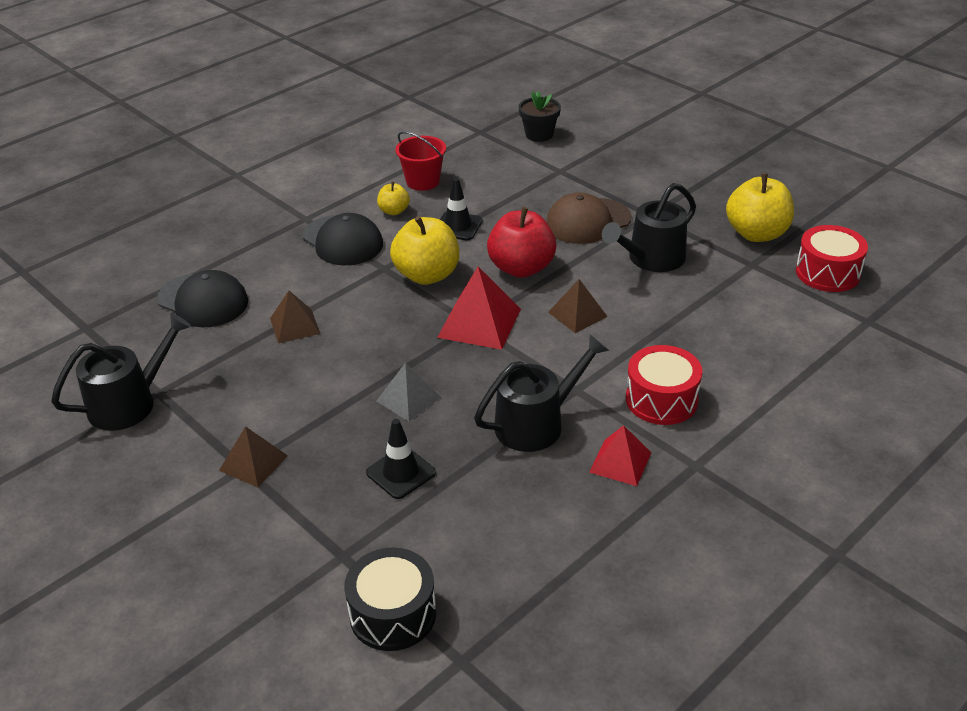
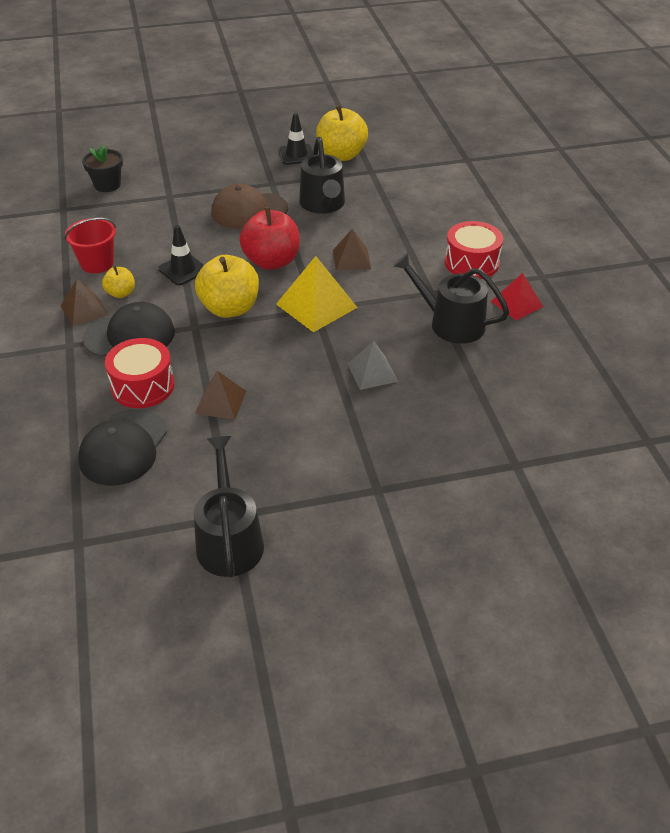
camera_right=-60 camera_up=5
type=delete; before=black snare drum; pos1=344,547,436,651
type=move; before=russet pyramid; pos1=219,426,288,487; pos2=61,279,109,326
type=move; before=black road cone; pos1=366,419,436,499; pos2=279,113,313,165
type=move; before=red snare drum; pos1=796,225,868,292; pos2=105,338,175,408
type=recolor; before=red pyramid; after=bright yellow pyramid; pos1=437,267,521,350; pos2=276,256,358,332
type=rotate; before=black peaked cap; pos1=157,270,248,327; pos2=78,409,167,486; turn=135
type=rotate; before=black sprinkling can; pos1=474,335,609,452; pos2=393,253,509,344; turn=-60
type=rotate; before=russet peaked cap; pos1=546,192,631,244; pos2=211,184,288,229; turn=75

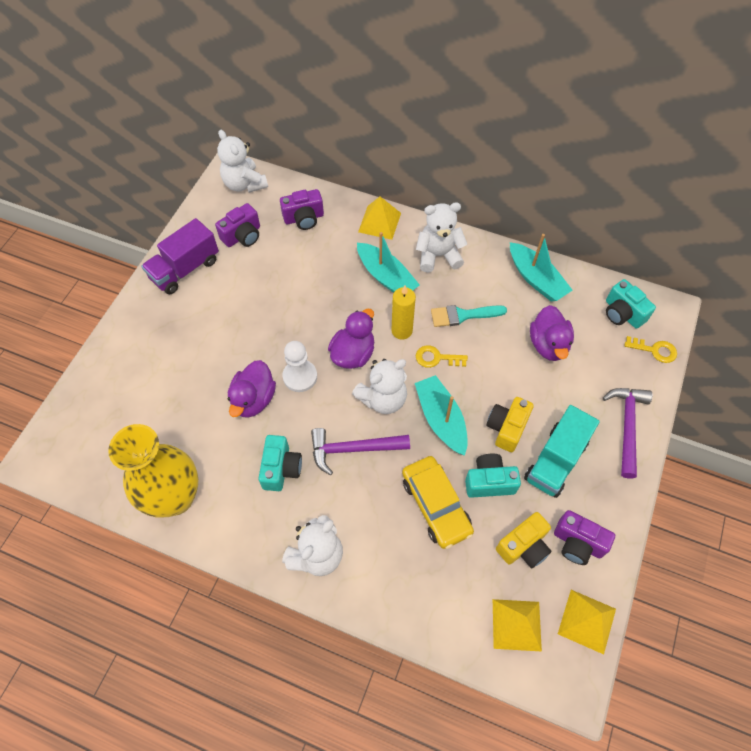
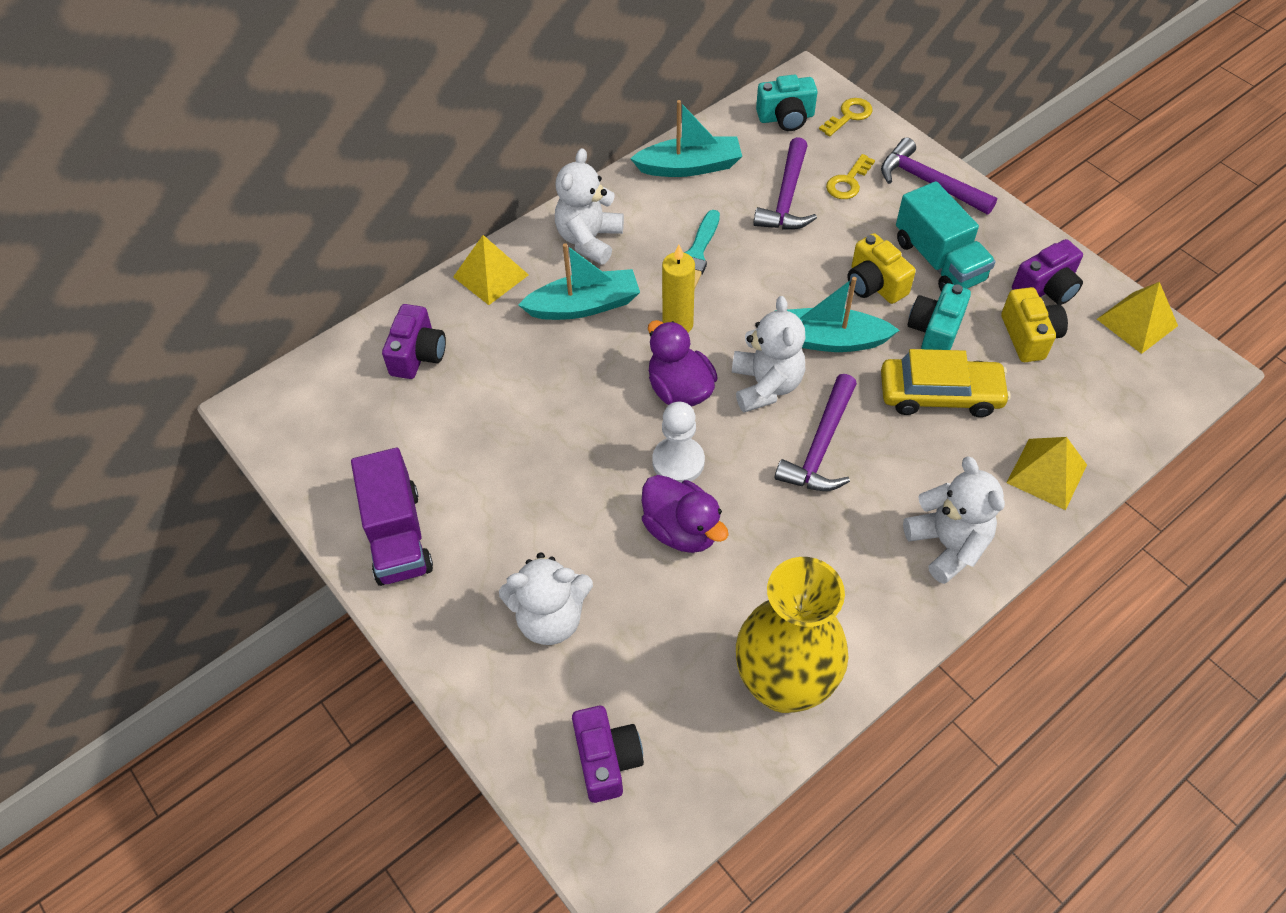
camera_right=-60 camera_up=-5
type=delete; before=turquoise compact camera; pos1=258,435,302,491
type=move; before=royal purple compact camera; pos1=215,203,260,247; pos2=572,706,644,803
type=move; before=pure white teddy bear; pos1=217,130,268,193; pos2=499,552,593,645
type=move; before=bright yellow door key; pos1=416,345,468,368; pos2=826,154,875,199
type=move; before=bright yellow pyramid; pos1=493,599,542,652; pos2=1007,437,1087,510
type=replace; before=royal purple rubber duck; after=royal purple carpenter's hammer; pos1=530,305,574,361; pos2=753,137,817,230

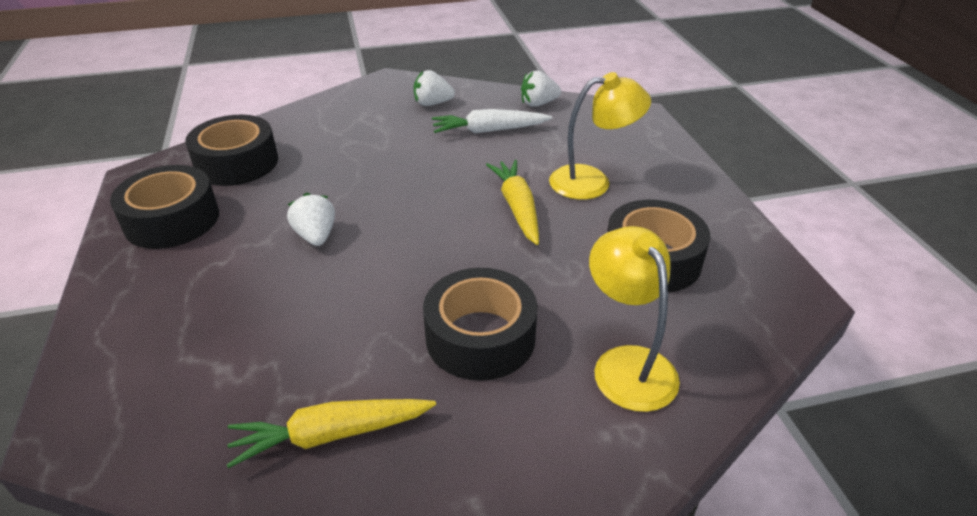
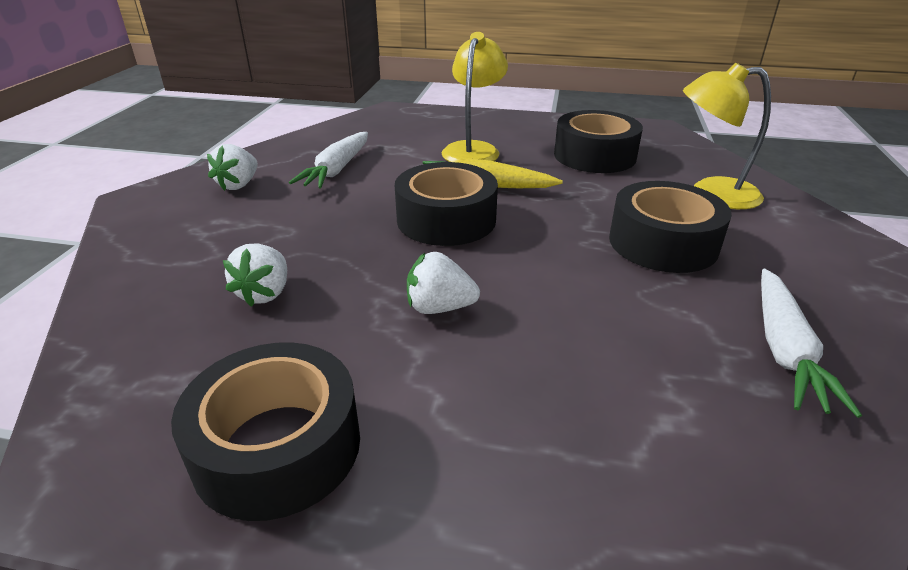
camera_right=-65 camera_up=-5
type=move; before=black tape; pos1=185,115,278,186; pos2=395,162,498,246
type=move; before=pure white berry; pos1=521,70,561,107; pos2=223,243,287,307
type=recolor; before=bright yellow carrot; after=pure white carrot; pos1=227,399,436,468; pos2=761,269,862,418

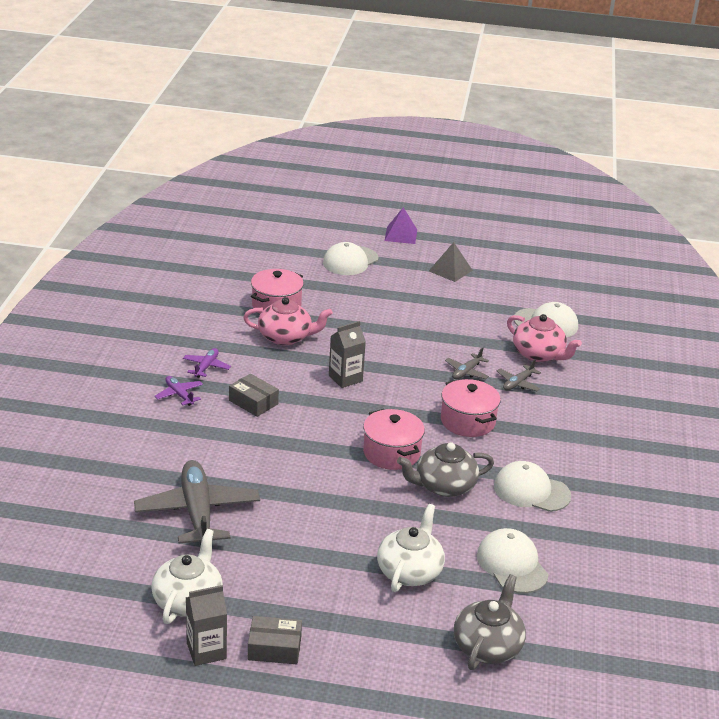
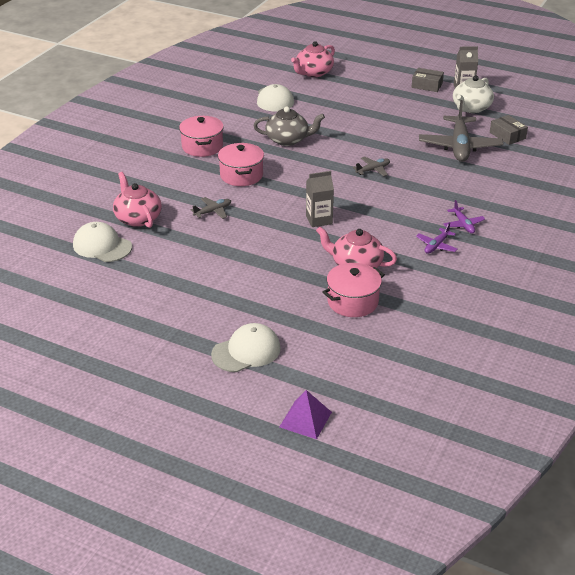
camera_right=-160 camera_up=5
type=delete; before=pure white tea pot; pos1=377,504,445,592
type=delete; before=gray pyramid; pos1=429,242,473,282
type=delete; before=pure white peaked cap; pos1=494,461,571,512
type=move; before=gray package; pos1=229,374,279,417; pos2=490,115,528,145
type=move; before=rose-pink pot; pos1=363,409,425,470; pos2=179,116,224,157
type=move; before=royal purple pyramid; pos1=385,207,417,244; pos2=279,390,332,439
type=move; before=gray plane; pos1=497,359,541,391; pos2=353,157,390,176
type=recolor; before=gray tea pot; after=rose-pink tea pot; pos1=454,574,526,670; pos2=291,41,335,77

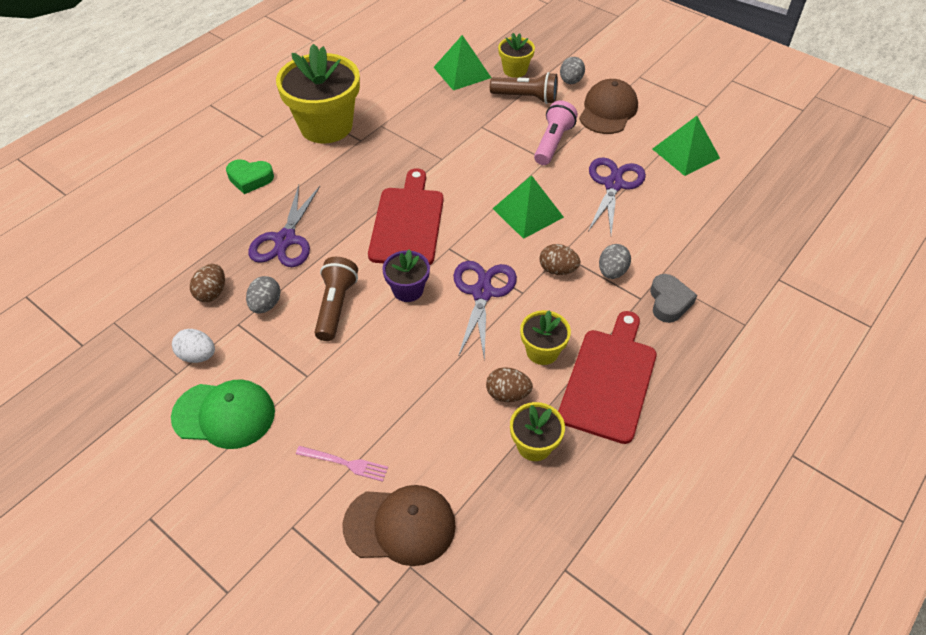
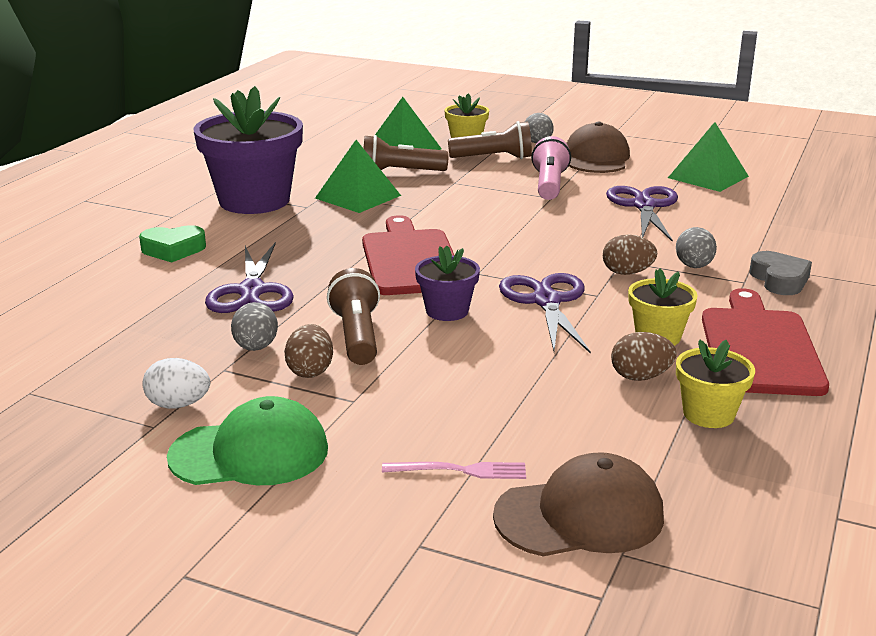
camera_right=-15 camera_up=-25
type=insert; after=russet torch; pos2=364,135,449,171
type=move; before=russet egg; pos1=190,264,225,302; pos2=284,324,333,378
type=move; before=leaf-green pyramid; pos1=492,175,564,239; pos2=315,140,401,213
type=recolor; before=bright yellow potted plant; after=royal purple potted plant; pos1=276,44,360,144; pos2=194,86,303,214

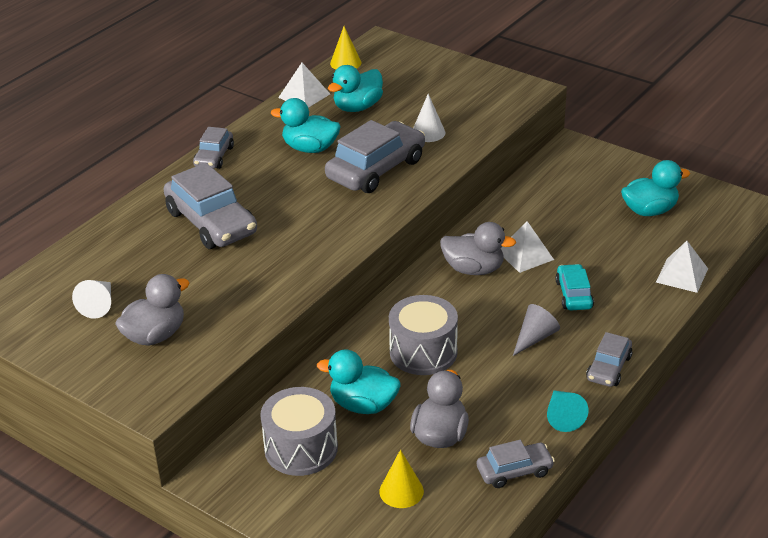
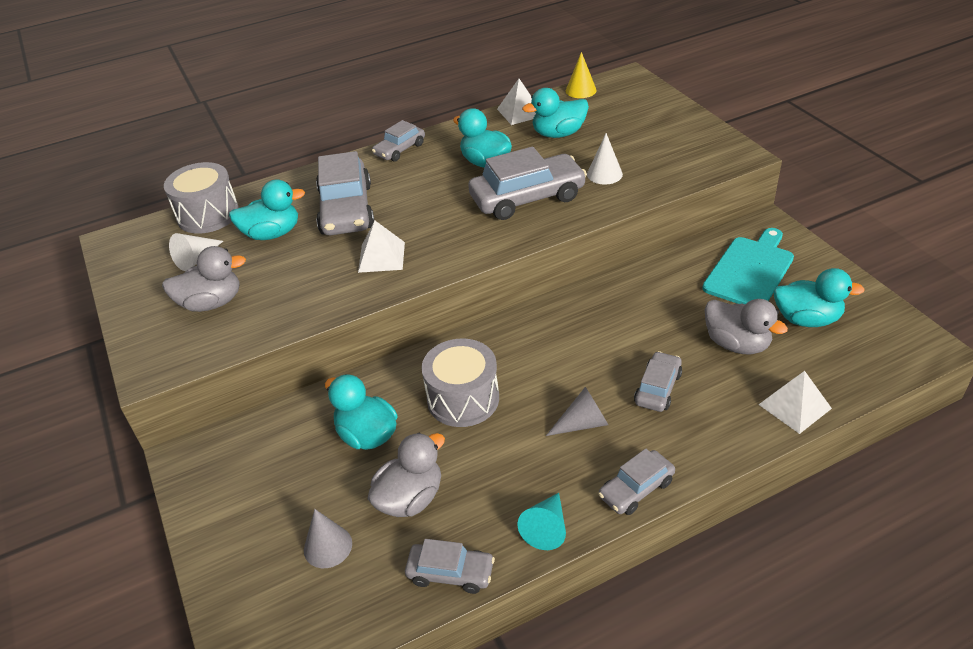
camera_right=30 camera_up=5
type=insert; after=turquoise rubber duck; pos2=229,179,305,240
type=insert; after=turquoise bread board; pos2=702,228,794,304
type=move; before=gray snare drum; pos1=260,387,338,476; pos2=164,162,239,234
type=move; before=gray rubber duck; pos1=440,222,516,275; pos2=705,299,788,354
type=move; before=pure white pyramid; pos1=501,221,554,273; pos2=358,220,405,273
type=recolor; before=bright yellow solid cone; after=gray solid cone; pos1=379,450,424,508; pos2=304,509,352,568
type=recolor; before=turquoise automobile; after=gray automobile; pos1=555,264,594,310; pos2=634,351,682,412

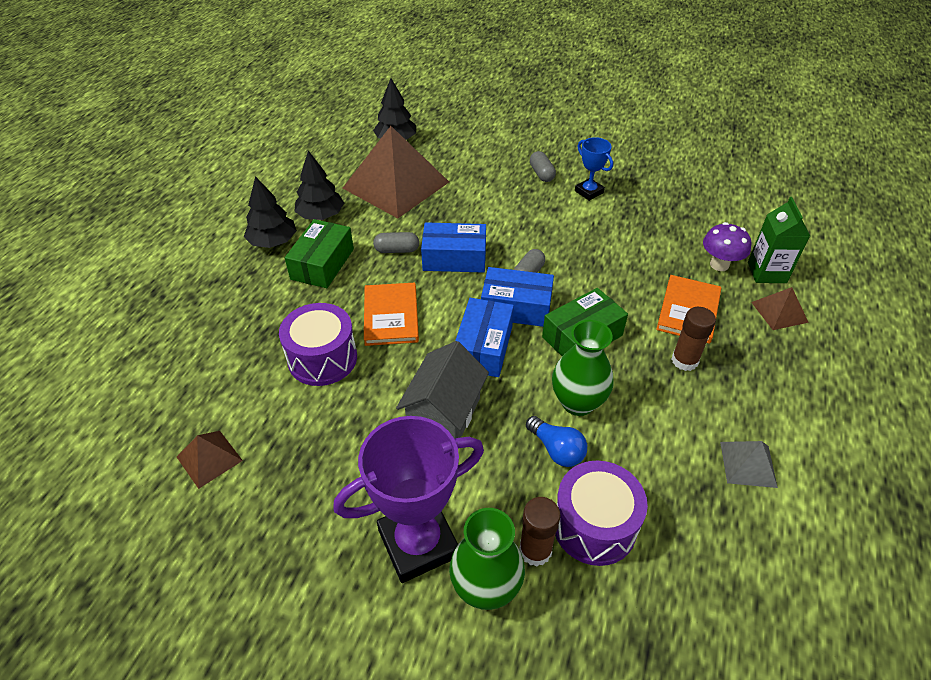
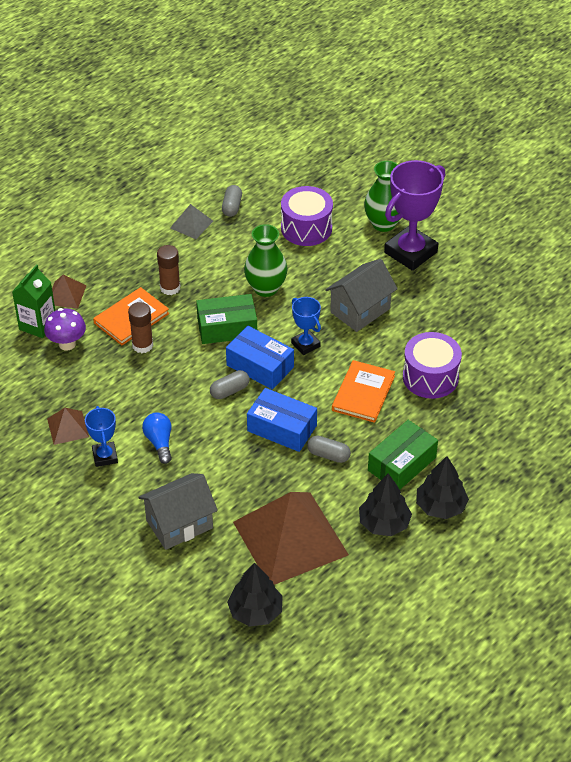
camera_right=-155 camera_up=0
type=insert; after=gray toy house; pos2=138,473,218,550
type=move; before=russet pyramid; pos1=177,431,243,489; pos2=47,408,89,445
type=move; before=russet stick of glue; pos1=519,497,561,566; pos2=128,302,153,353
type=move; before=royal blue lightbulb; pos1=526,416,587,467; pos2=142,412,172,464
type=move; before=gray capsule; pos1=530,151,556,182; pos2=222,185,242,217
type=replace; before=royal blue package; after=royal blue prize cup; pos1=455,298,514,377; pos2=291,297,321,355
type=rotate; before=royal purple prize cup; pos1=333,416,484,583; pos2=384,160,445,271; turn=-45

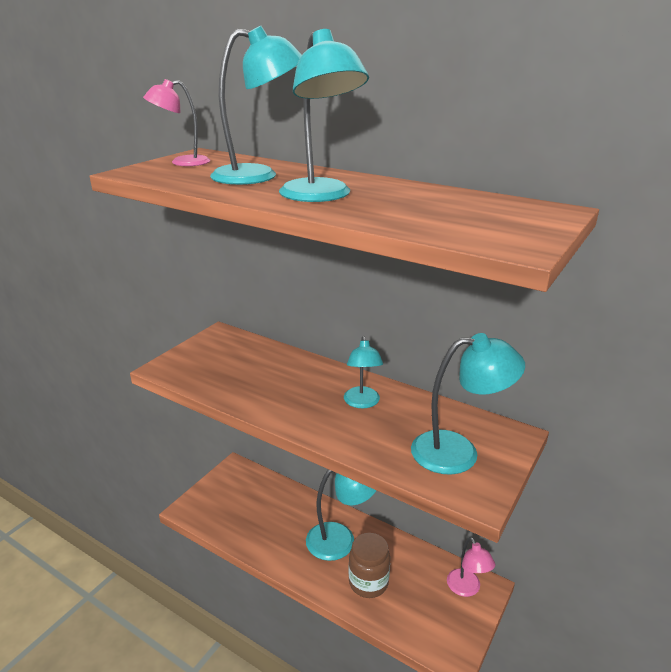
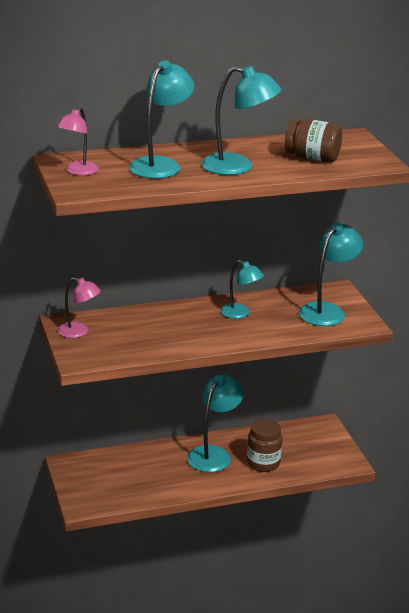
camera_right=-50 camera_up=0
type=insert; after=russet jam jar; pos2=285,119,342,162
type=move; before=rose-pink reading lamp; pos1=447,537,495,597; pos2=58,277,101,338

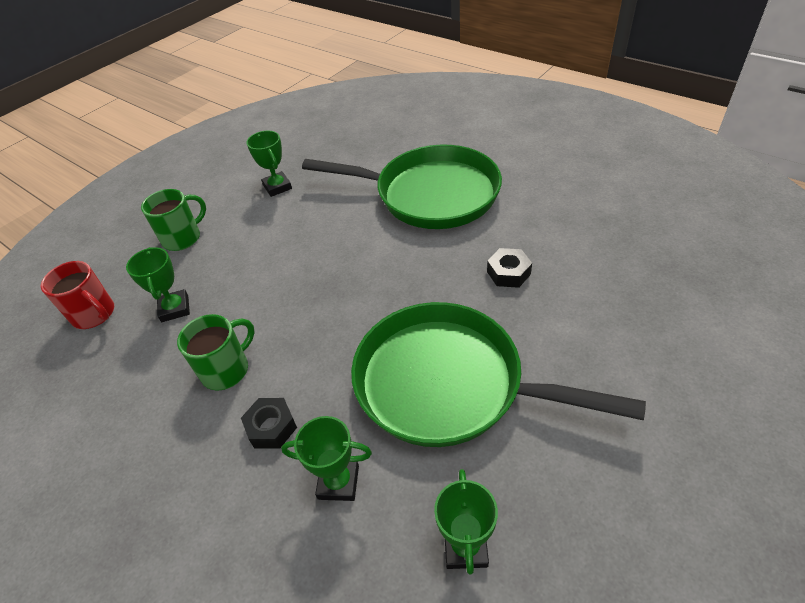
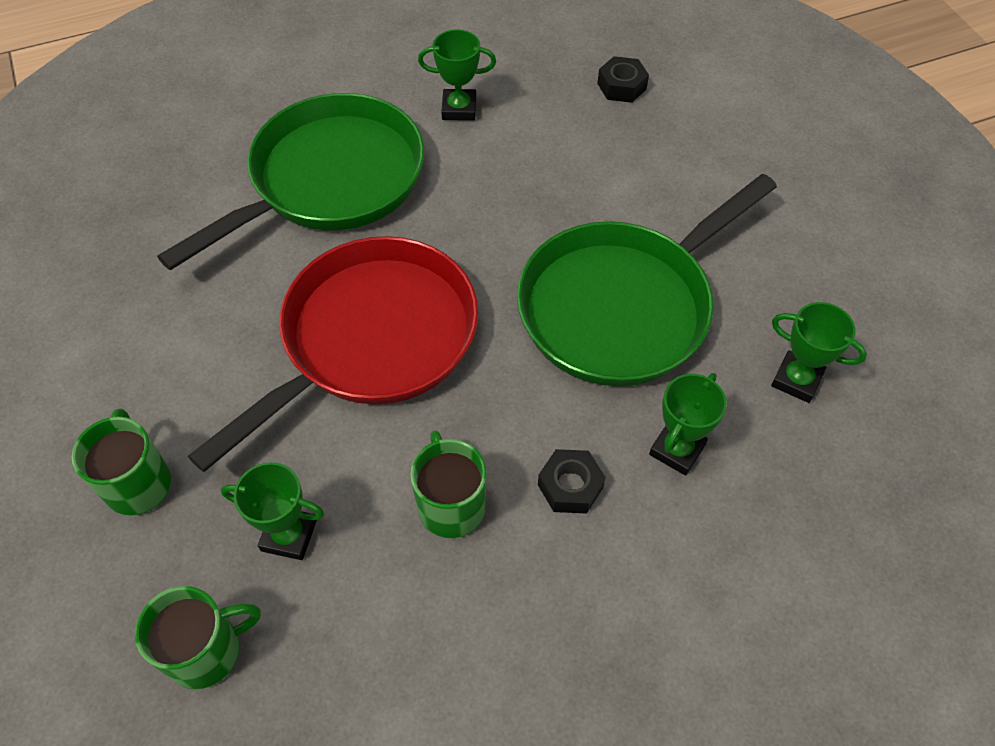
camera_right=-65 camera_up=10
type=insert; after=red skillet; pos2=188,236,478,472
type=move; before=leaf-green prize cup; pos1=246,130,292,197; pos2=418,29,496,121
type=move; before=black nut; pos1=487,248,532,288; pos2=597,56,649,103
type=recolor; before=red mug; after=leaf-green mug; pos1=41,261,114,329; pos2=135,586,261,689

